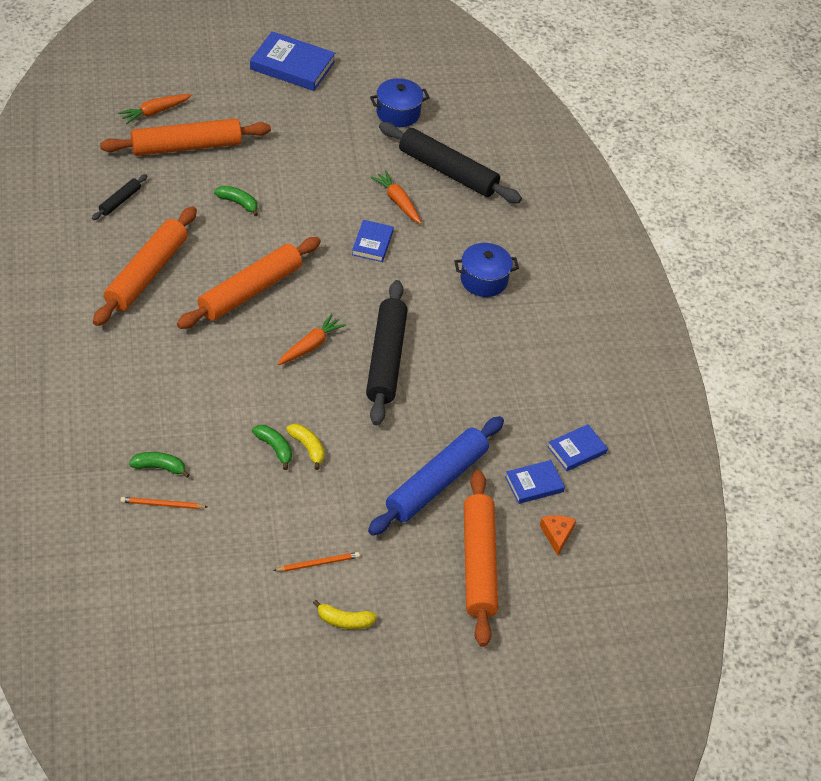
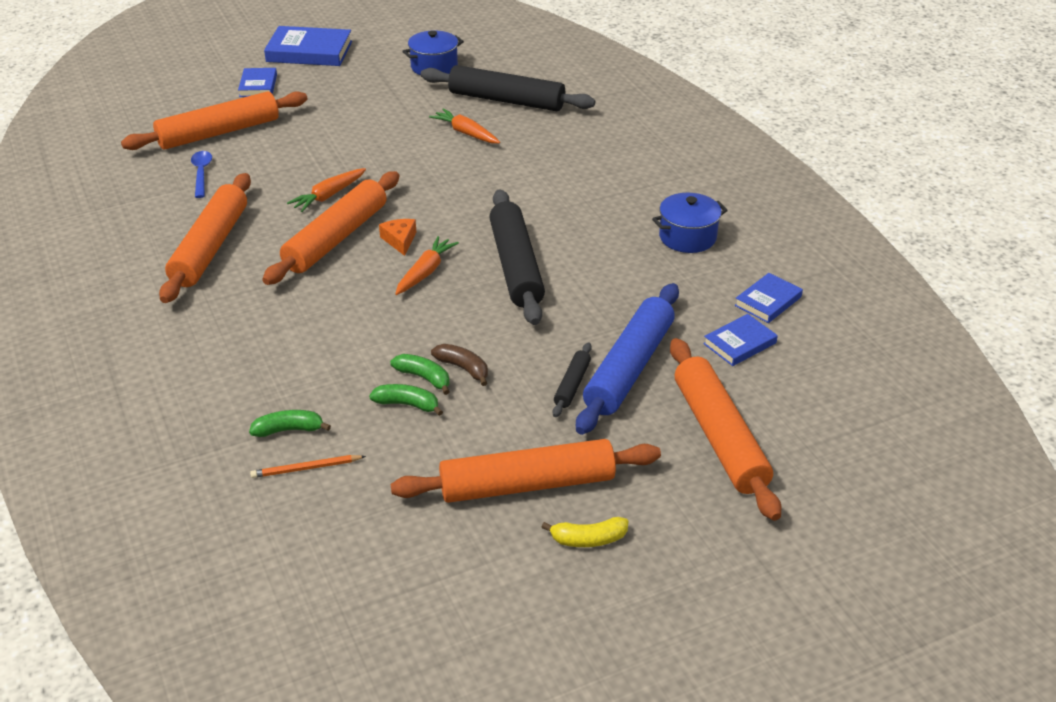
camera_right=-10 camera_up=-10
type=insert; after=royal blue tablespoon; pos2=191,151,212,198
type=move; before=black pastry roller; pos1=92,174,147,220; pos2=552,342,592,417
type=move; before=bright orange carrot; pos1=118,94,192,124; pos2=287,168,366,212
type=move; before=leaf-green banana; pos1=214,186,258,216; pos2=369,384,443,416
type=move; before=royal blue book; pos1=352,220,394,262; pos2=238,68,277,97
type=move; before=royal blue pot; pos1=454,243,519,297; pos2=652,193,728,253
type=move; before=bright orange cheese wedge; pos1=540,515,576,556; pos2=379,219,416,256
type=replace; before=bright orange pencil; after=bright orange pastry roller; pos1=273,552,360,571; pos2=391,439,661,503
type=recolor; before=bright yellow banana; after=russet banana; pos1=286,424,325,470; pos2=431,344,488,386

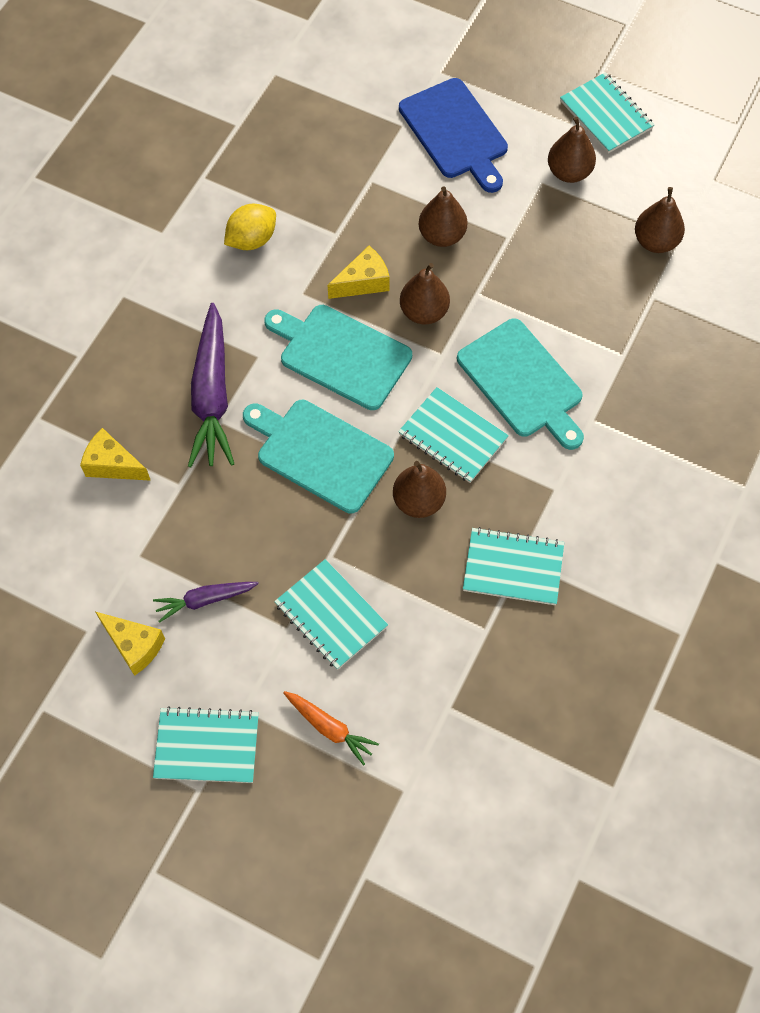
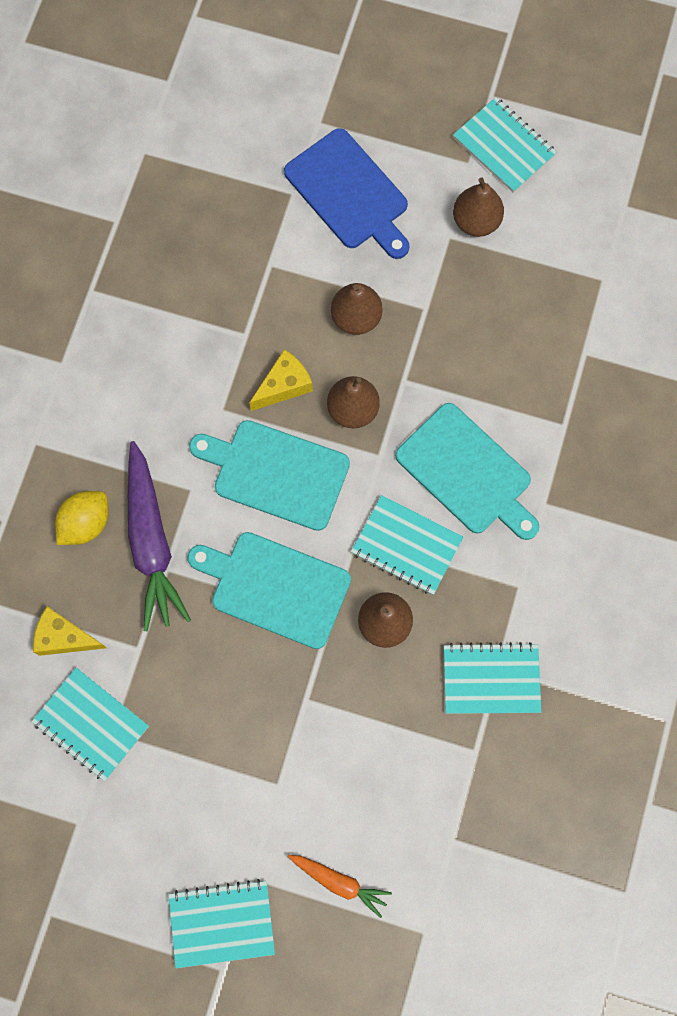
camera_right=-10 camera_up=10
type=delete; before=bright yellow cheese wedge; pos1=96,612,165,676
type=delete; before=royal purple carrot; pos1=153,582,259,623
type=delete; before=russet pear fruit; pos1=635,187,685,253
type=move; before=bright yellow toy lemon; pos1=224,204,276,250; pos2=55,491,108,545
type=move; before=turquoise notepad; pos1=274,559,388,670; pos2=31,667,149,781

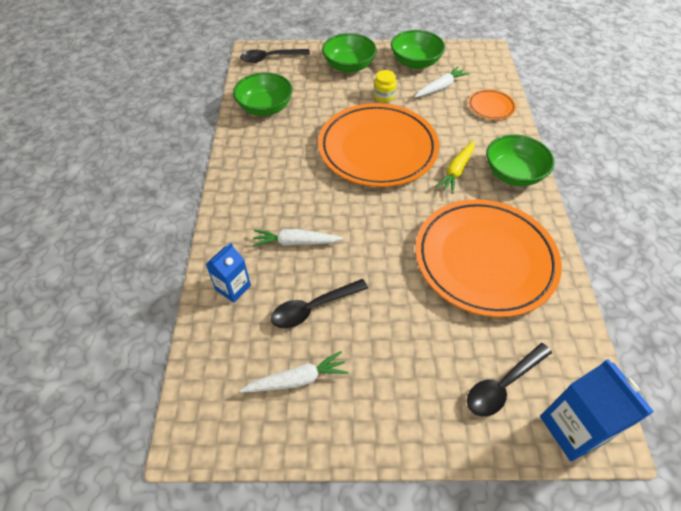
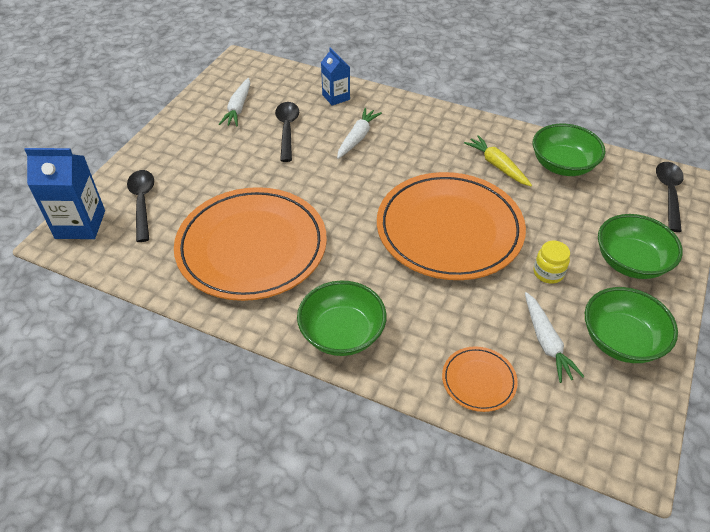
camera_right=115 camera_up=-5
type=move; before=bright yellow carrot; pos1=435,140,475,194; pos2=464,135,532,186

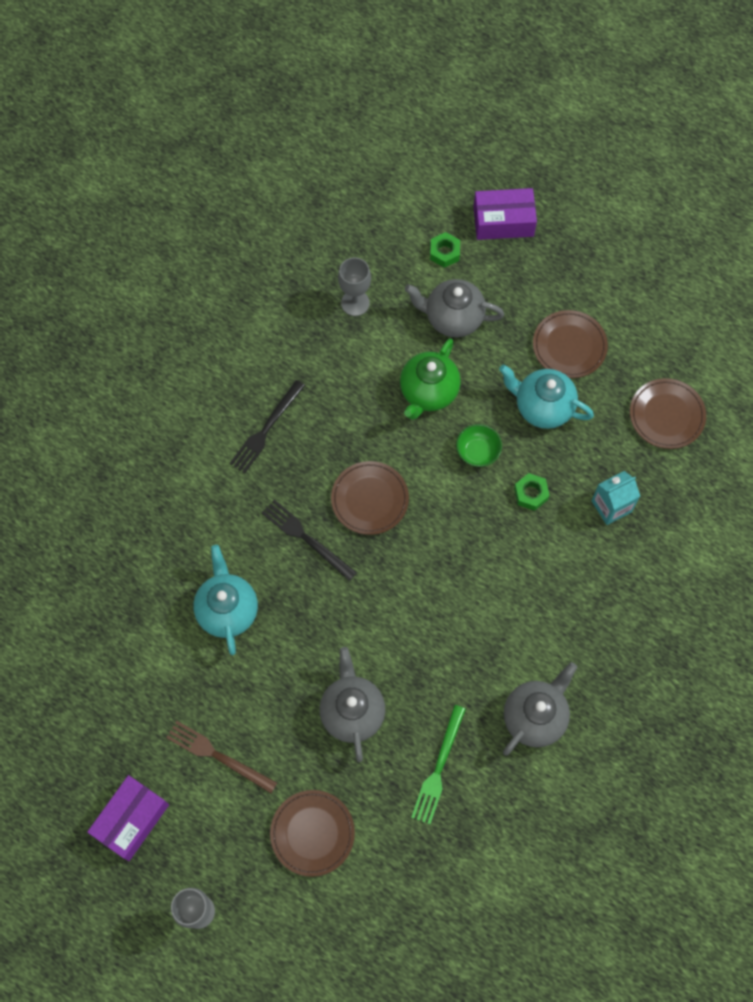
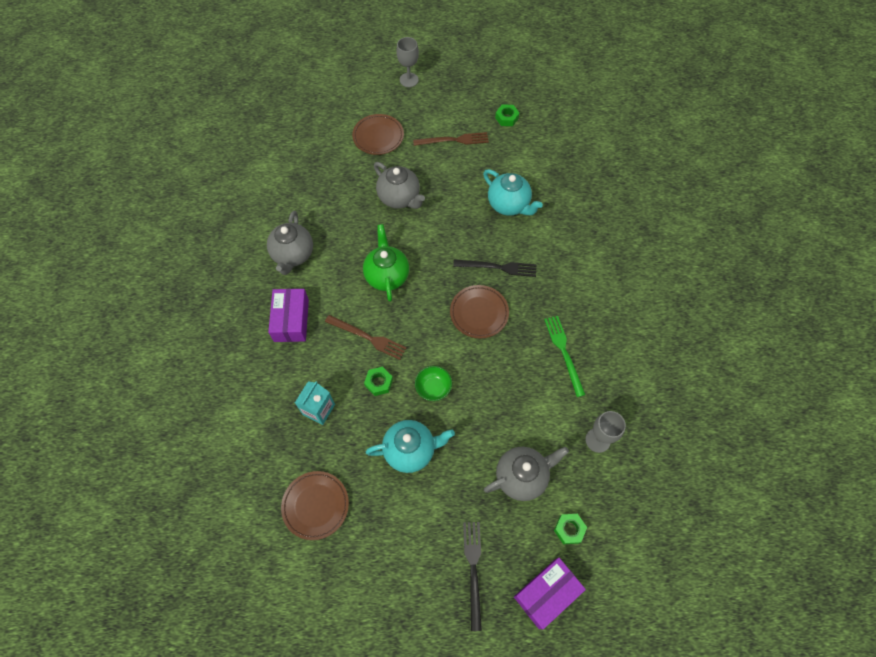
camera_right=145 camera_up=-5
type=delete; before=russet flat dish; pos1=533,310,608,378
type=insert; after=russet fork; pos2=325,315,407,360
type=insert; after=leaf-green nut; pos2=495,104,519,126
type=move; before=royal purple package; pos1=87,775,169,861; pos2=268,289,309,342
type=move; before=black fork; pos1=230,380,305,473; pos2=463,522,482,631
type=move; before=leaf-green tea pot; pos1=400,338,461,420; pos2=363,224,409,302
type=move; before=leaf-green fork; pos1=411,705,466,824; pos2=544,316,585,397

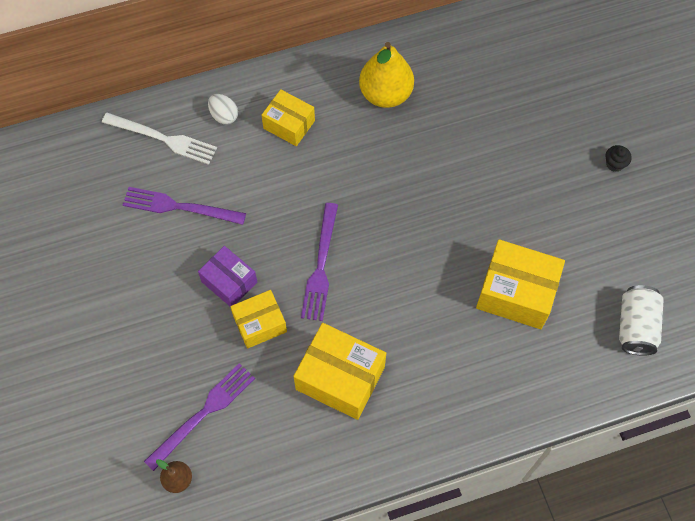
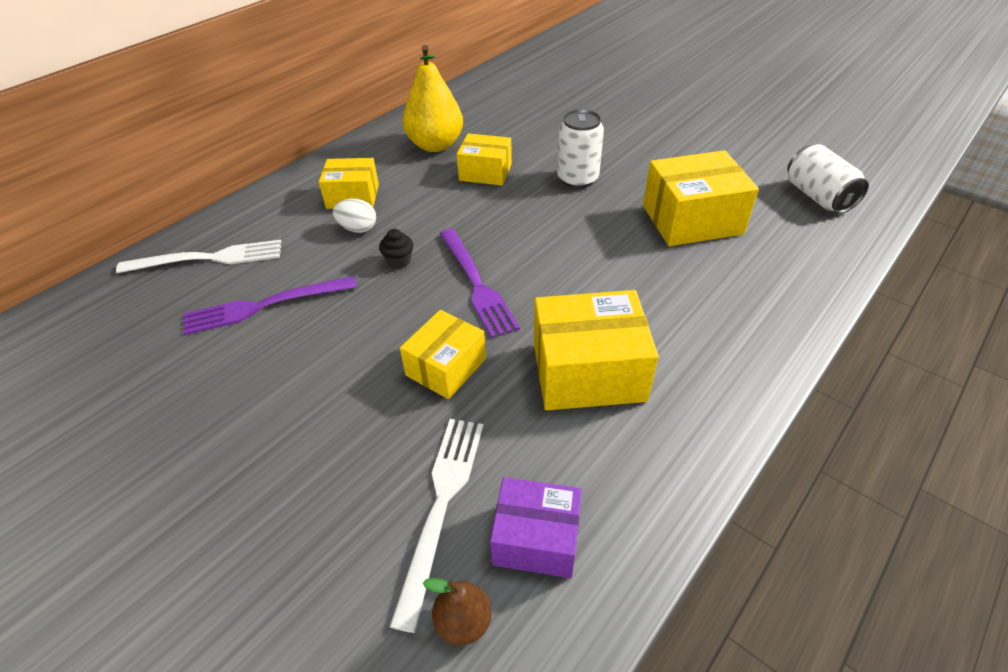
camera_right=-30 camera_up=-20
type=insert; after=bright yellow package; pos2=457,133,512,186
type=insert; after=pure white tin; pos2=557,109,604,188
type=move; before=royal purple package; pos1=198,246,257,306; pos2=490,477,582,578
type=move; before=pure white egg; pos1=208,94,238,125; pos2=333,198,376,233
type=move; before=black cupcake; pos1=605,145,632,172; pos2=379,229,413,269
type=recolor; before=royal purple fork; after=pure white fork; pos1=144,363,255,471; pos2=389,419,483,633

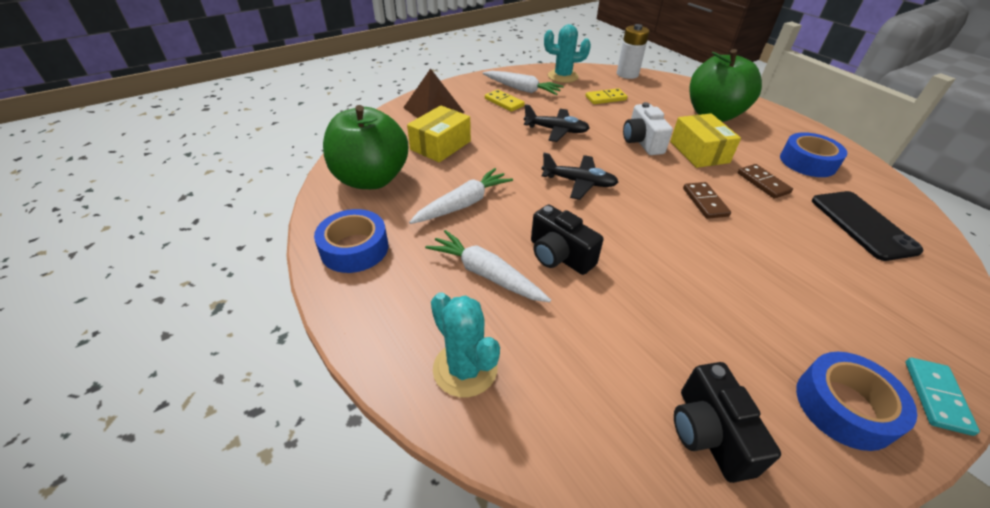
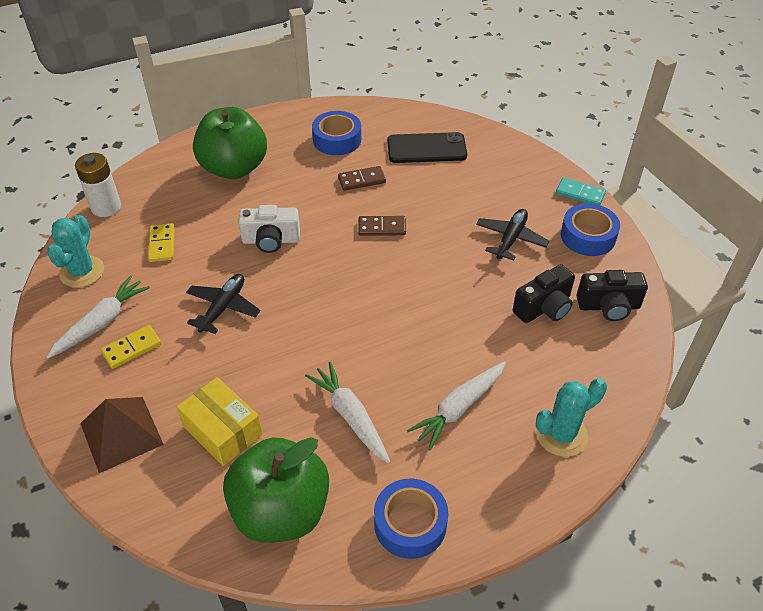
camera_right=-80 camera_up=5
type=delete; before=bright yellow package; pos1=670,113,741,168
type=move; before=black compact camera; pos1=531,205,604,275; pos2=513,264,575,323
type=move; before=black plane; pos1=542,153,618,200; pos2=476,209,549,261

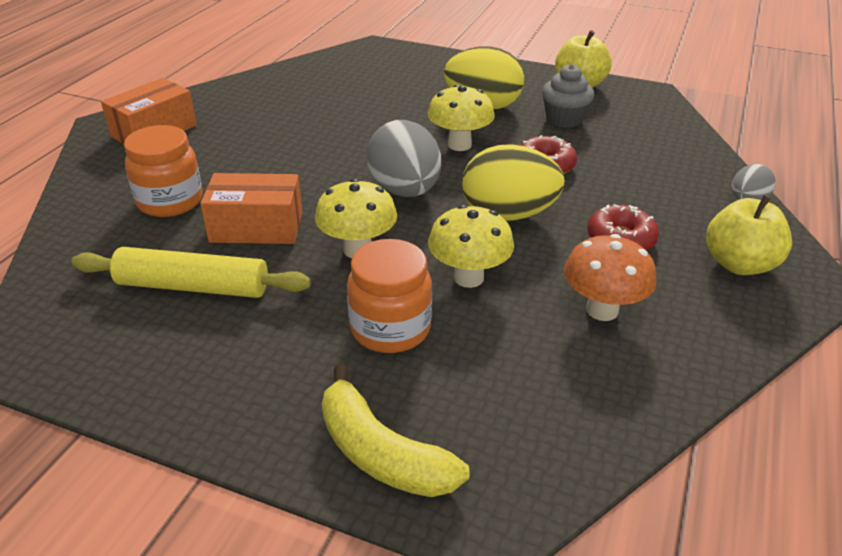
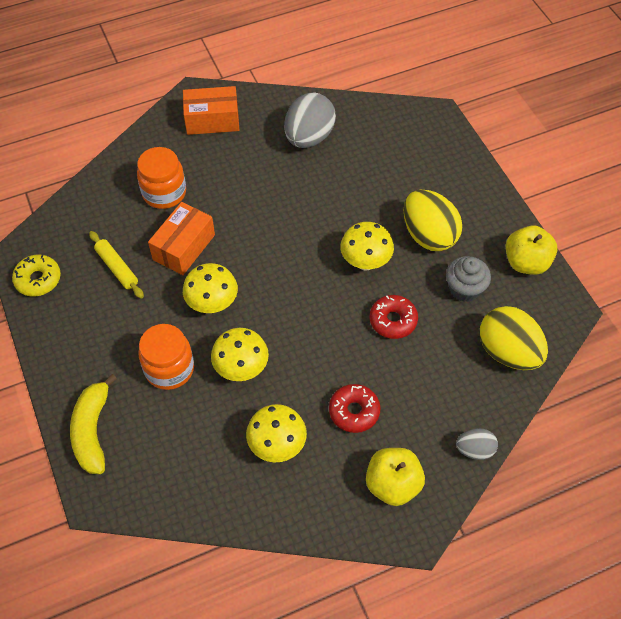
camera_right=45 camera_up=20
type=insert; after=bright yellow doughnut; pos2=12,255,61,297
type=move; before=gray egg; pos1=367,120,441,197; pos2=284,93,336,148
type=move; before=bright yellow egg; pos1=462,144,565,221; pos2=480,306,548,370
type=recolor; before=bright orange mushroom; after=bright yellow mushroom; pos1=564,234,656,321; pos2=246,404,307,462
type=rotate; before=bright orange package; pos1=200,173,303,244; pos2=148,202,215,275; turn=75
type=resize; before=bright yellow pastry roller; pos1=71,247,311,298; pos2=89,231,144,298; scale=0.65

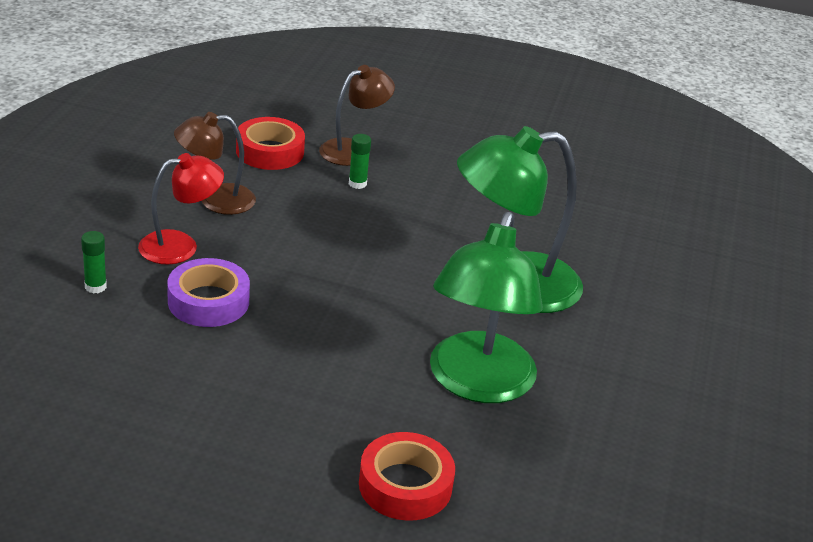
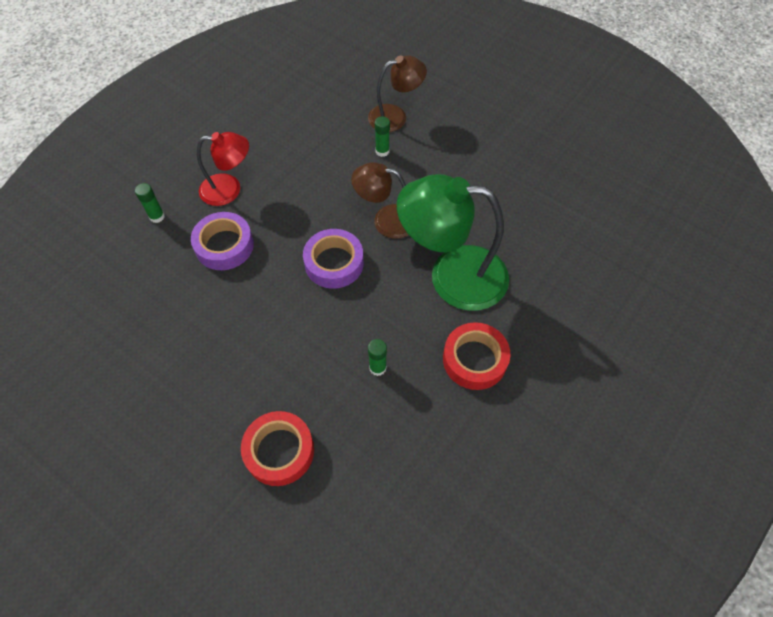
camera_right=25 camera_up=25
type=insert; after=royal purple tape; pos2=303,229,364,289
type=move; before=russet reading lamp; pos1=174,112,256,215; pos2=351,162,409,239
type=move; before=red tape; pos1=236,117,305,170; pos2=443,322,510,390
type=replace; before=leaf-green reading lamp; after=leaf-green stick of glue; pos1=430,212,543,403; pos2=368,339,387,376

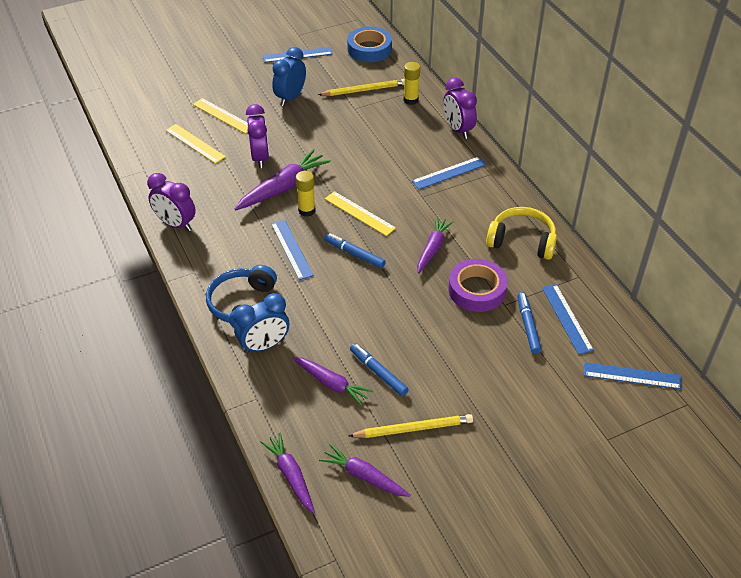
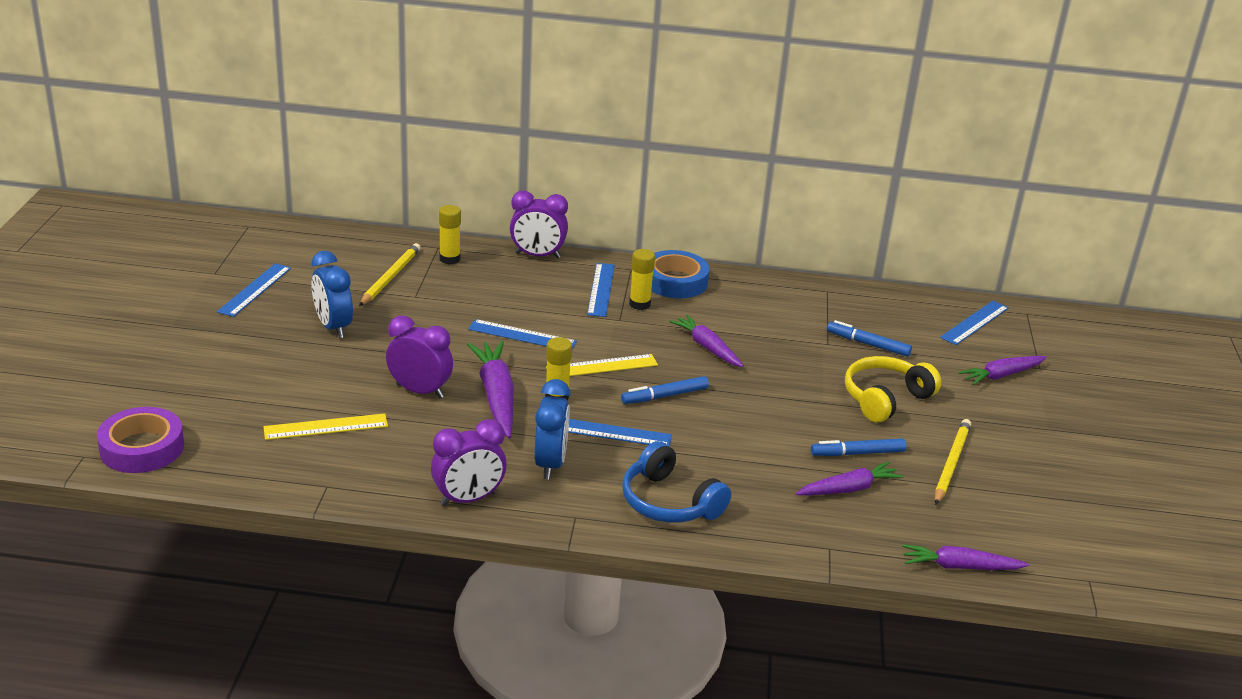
camera_right=-60 camera_up=-15
type=delete; before=bright yellow ruler; pos1=193,98,248,134
type=insert; after=bright yellow stick of glue; pos2=629,249,655,310
type=move; before=royal blue clock; pos1=233,293,289,354; pos2=534,379,571,480
type=move; before=royal purple carrot; pos1=319,444,411,497; pos2=959,356,1047,385
type=move; before=royal blue tape; pos1=347,26,392,62; pos2=651,250,710,298
type=move; before=royal purple tape; pos1=449,259,508,312; pos2=97,407,184,473
type=move; before=bright yellow headphones; pos1=486,207,557,260; pos2=845,356,941,423
type=move; before=royal blue ruler; pos1=542,284,594,355; pos2=468,319,577,349

